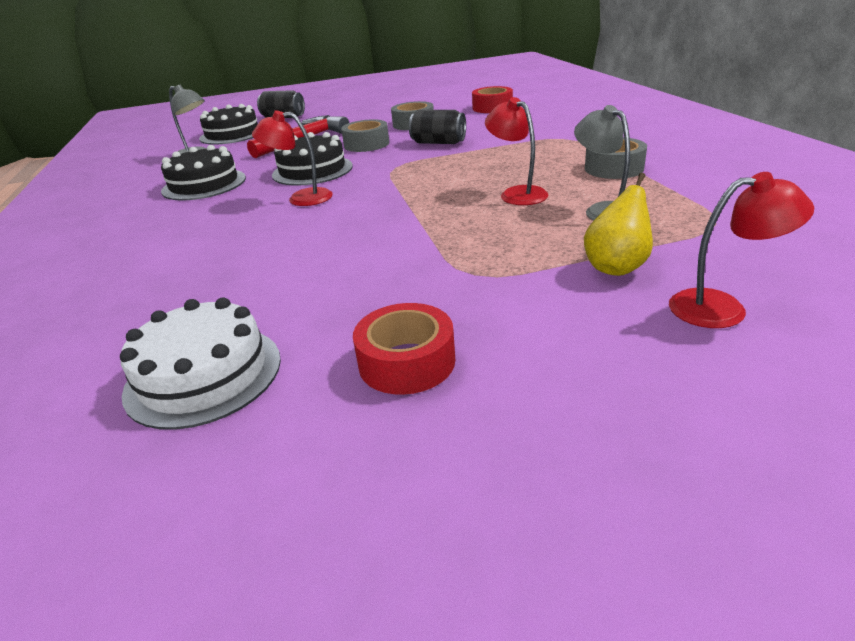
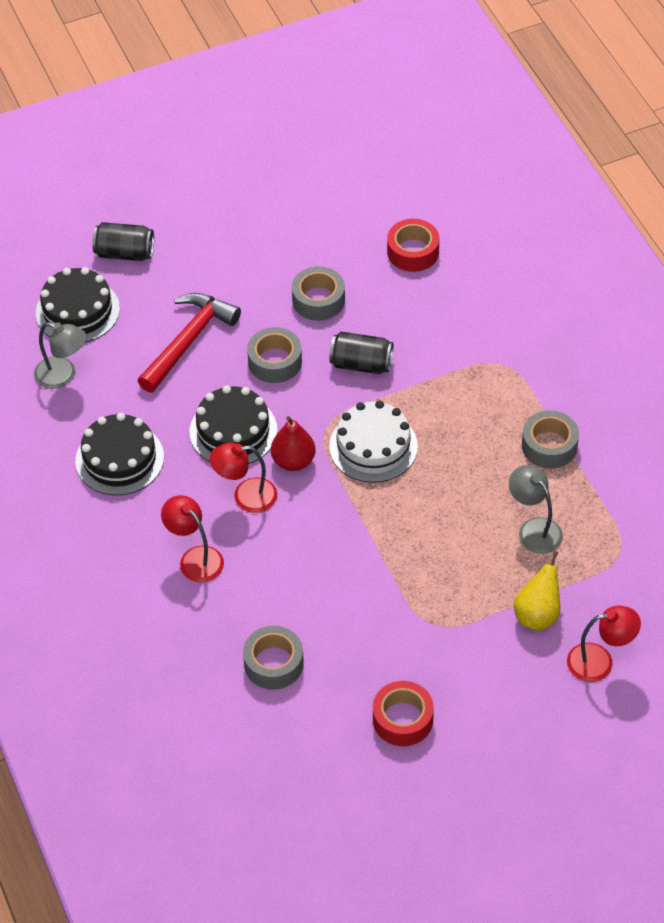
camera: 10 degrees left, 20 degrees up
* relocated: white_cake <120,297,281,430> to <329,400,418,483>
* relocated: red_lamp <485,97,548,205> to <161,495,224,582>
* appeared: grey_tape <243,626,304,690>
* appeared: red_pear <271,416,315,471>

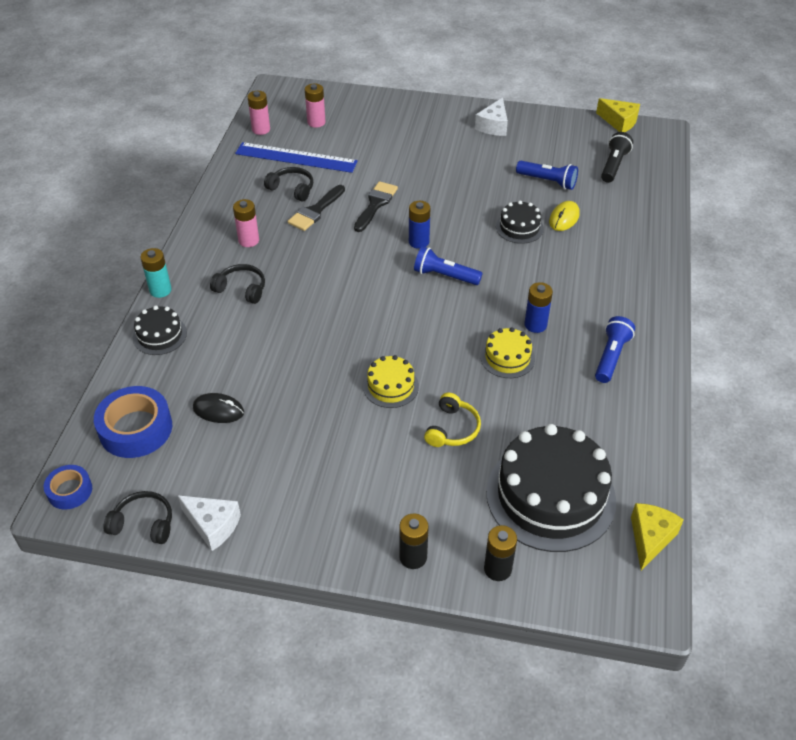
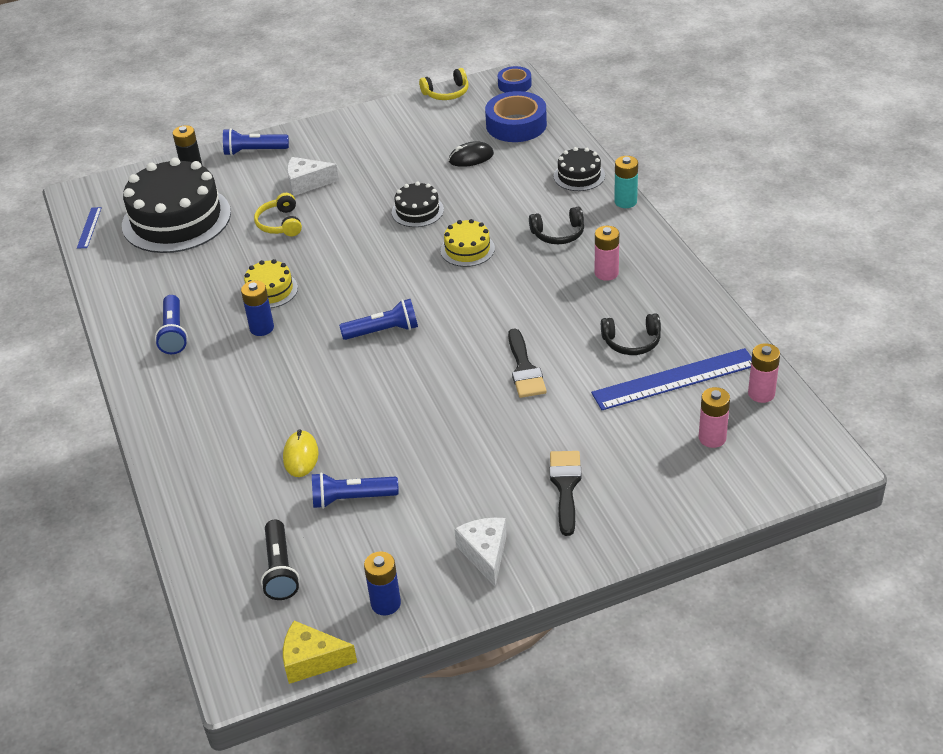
camera: 150 degrees right, 5 degrees down
* colour: black_headphones <103,491,172,544> to yellow_headphones <419,68,469,100>
* relocated: white_cheese <178,496,241,551> to <287,157,339,196>
* relocated: black_brush <287,185,345,231> to <550,451,582,536>
* relocated: yellow_cake <363,355,419,408> to <441,219,495,267>
* exchanged: black_battery <399,513,429,569> to blue_flashlight <223,128,289,156>
* relocated: blue_battery <409,201,430,249> to <364,551,401,615>
* relocated: black_cake <496,200,544,244> to <392,182,444,227>
* exchanged: yellow_cheese <631,503,684,570> to blue_ruler <77,207,102,249>

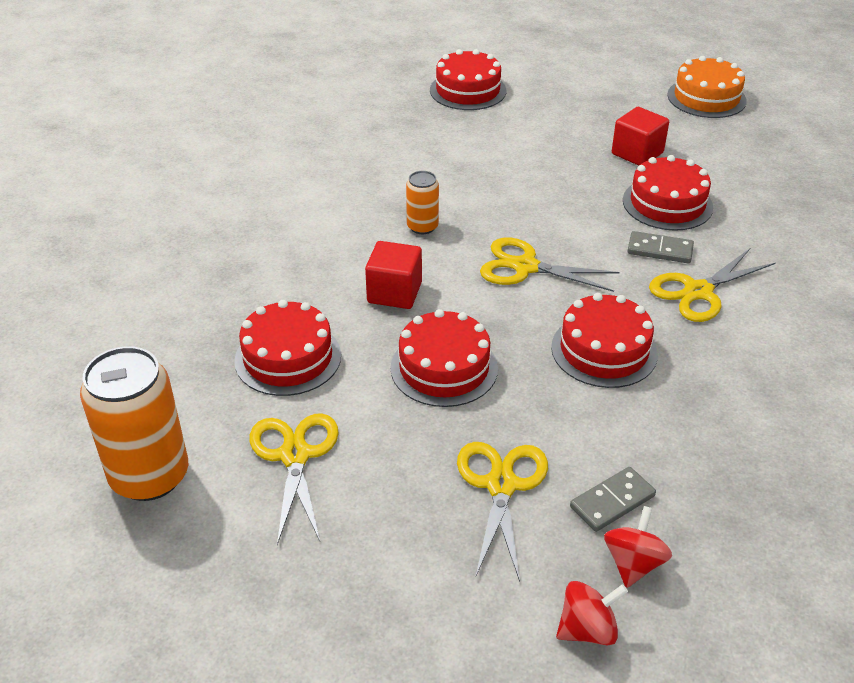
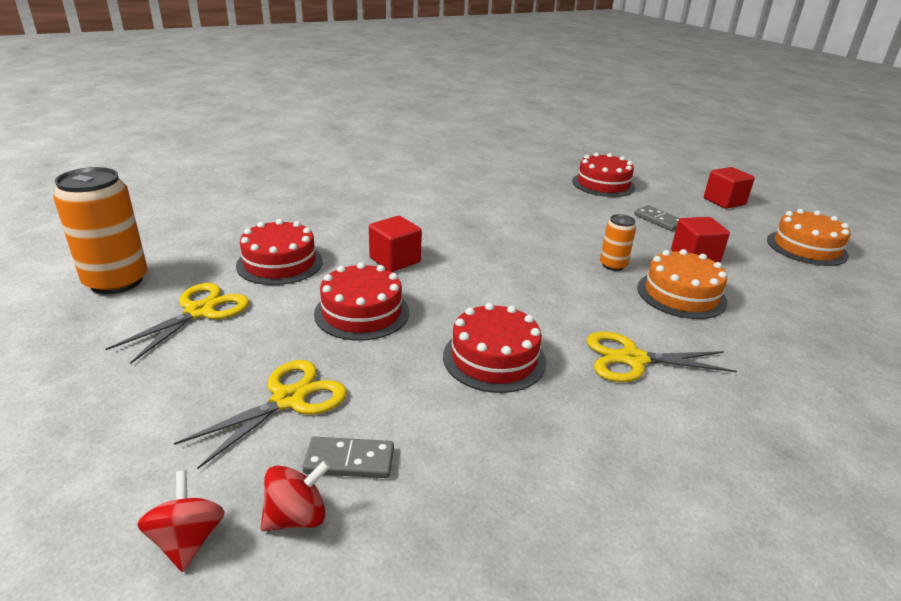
camera: 35 degrees right, 10 degrees down
* relocated: orange_can <406,171,439,234> to <600,214,636,271>
* missing: yellow_scissors <480,238,620,292>
* spun: red_spinning_top <556,581,628,646> = <137,470,225,572> 120 degrees counterclockwise
* colour: red_cake <623,155,713,231> to orange_cake <637,249,727,319>
* relocated: grey_domino <627,231,694,263> to <634,205,680,231>
* appeared: red_cube <704,167,755,209>

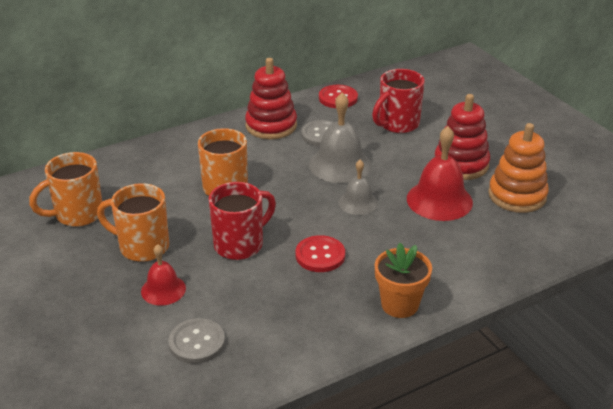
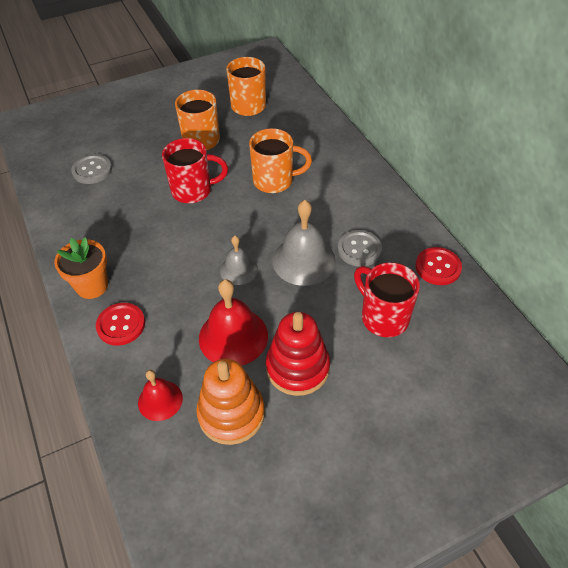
camera: 95 degrees right, 15 degrees up
* relocated: red_bell <141,244,186,305> to <138,370,183,421>
* spun: red_mug <209,182,276,260> = <162,138,228,203> 60 degrees counterclockwise
* missing: red_stacking_toy <245,58,297,139>
* relocated: red_button <295,235,345,272> to <96,303,145,346>

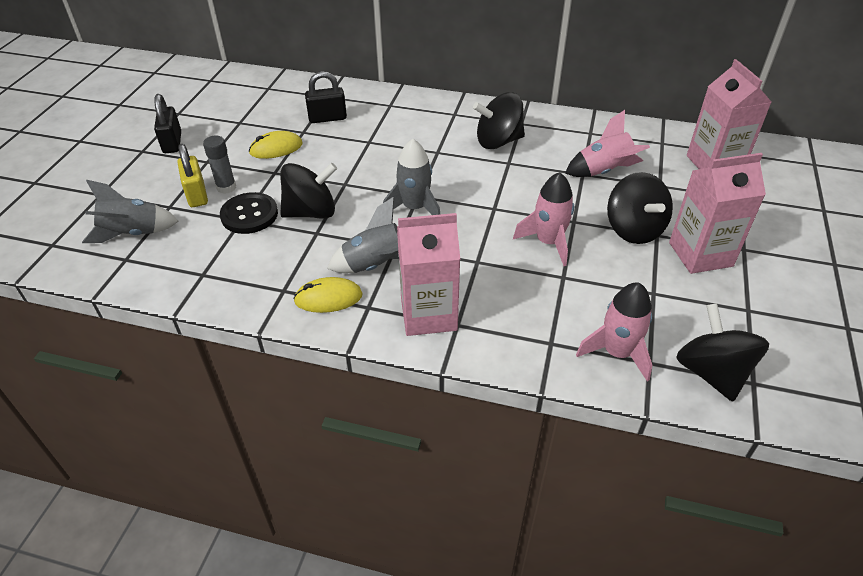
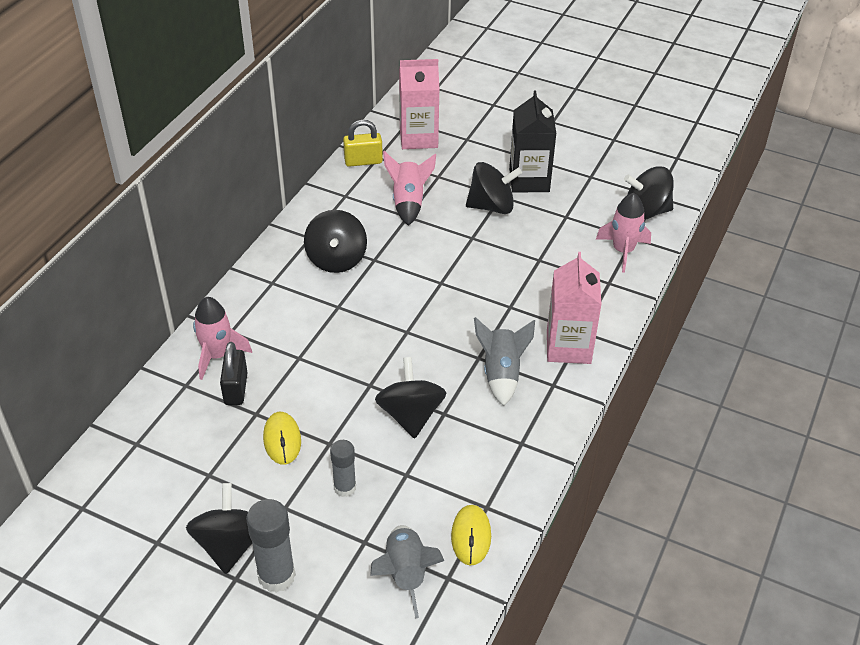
camera: 80 degrees left, 0 degrees up
* exchanged: black_padlock <154,94,181,153> to black_spinning_top <186,483,252,574>
* relocated: yellow_padlock <177,144,208,207> to <343,120,383,167>
* missing: black_button <220,192,278,234>
* relocated: yellow_mouse <293,277,363,313> to <451,505,491,566>
* missing: grey_rocket <383,139,440,215>
* relocated: pink_rocket <513,172,574,266> to <193,297,252,380>
* colour: pink_carton <669,153,766,274> to black_carton <509,91,557,192>
* appeared: grey_glue_stick <246,499,296,593>

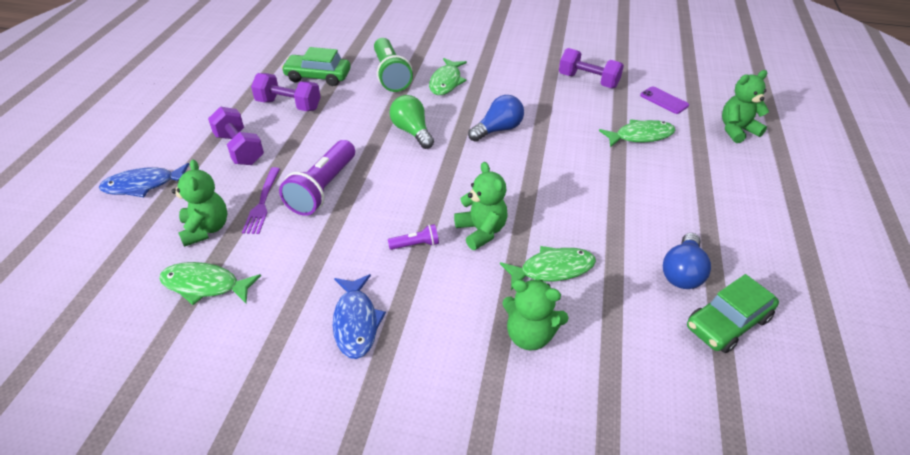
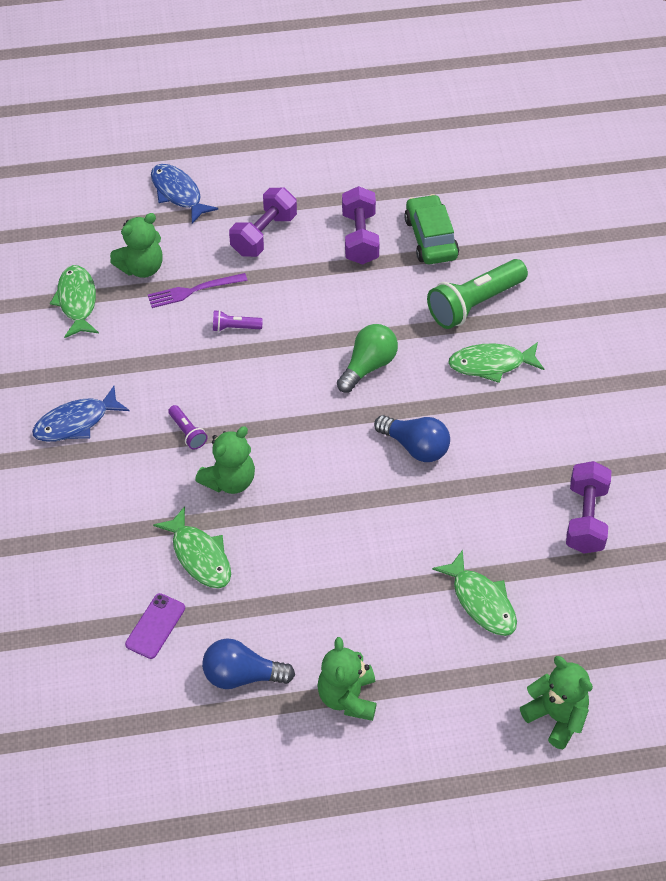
camera: 70 degrees right, 10 degrees up
* size: purple_flashlight <279,140,355,216> = <213,310,263,332> x0.47
* relocated: green_teddy_bear <502,279,569,351> to <317,637,377,721>
* relocated: purple_phone <640,86,689,114> to <125,593,185,659>
* missing: green_car <687,274,779,353>

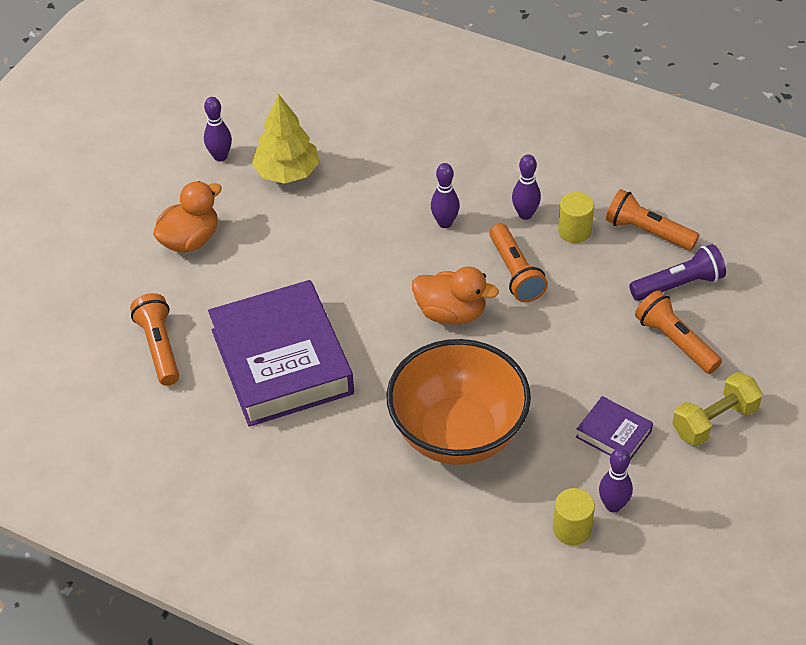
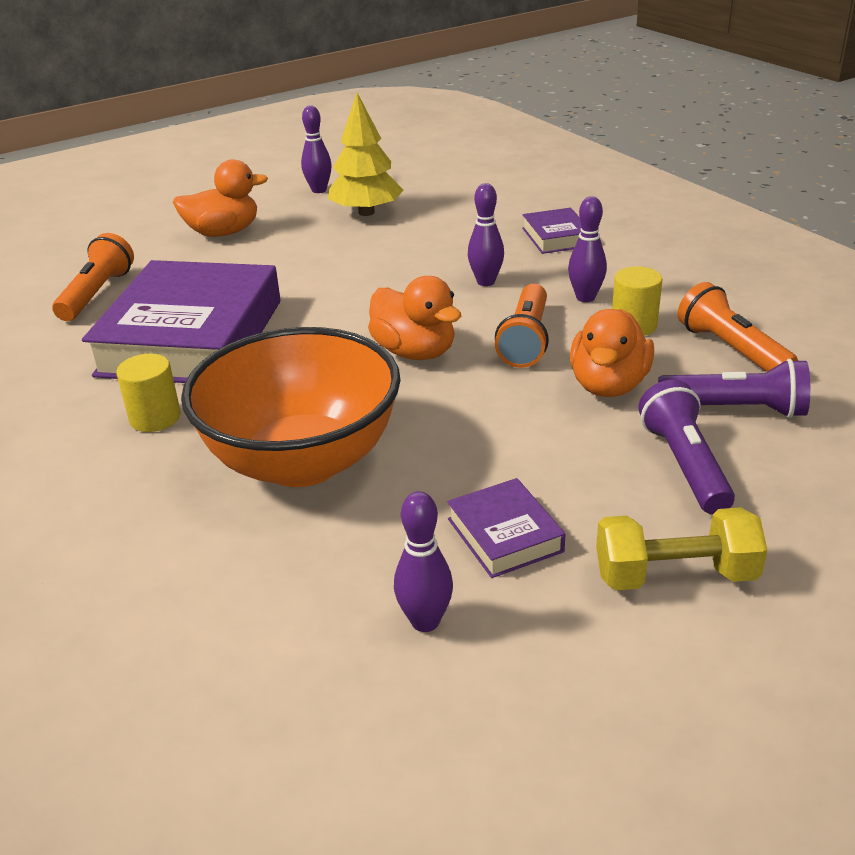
camera: 30 degrees right, 15 degrees down
* relocated: yellow_cylinder <553,488,595,545> to <116,354,181,432>
* colour: orange_flashlight <635,290,722,374> to purple_flashlight <639,380,735,515>
* appeared: purple_book <522,208,581,254>
* appeared: orange_duck <570,309,654,397>

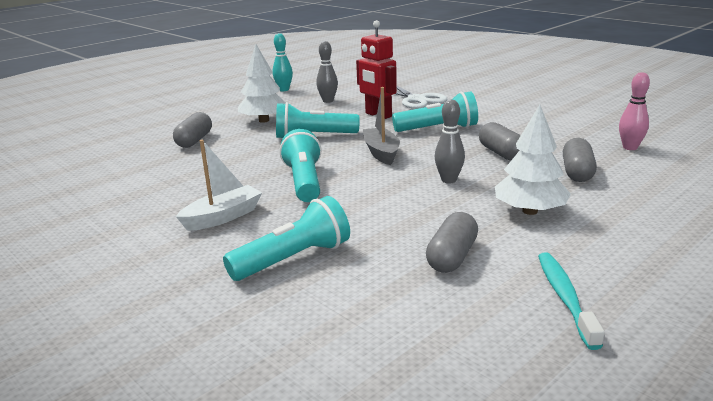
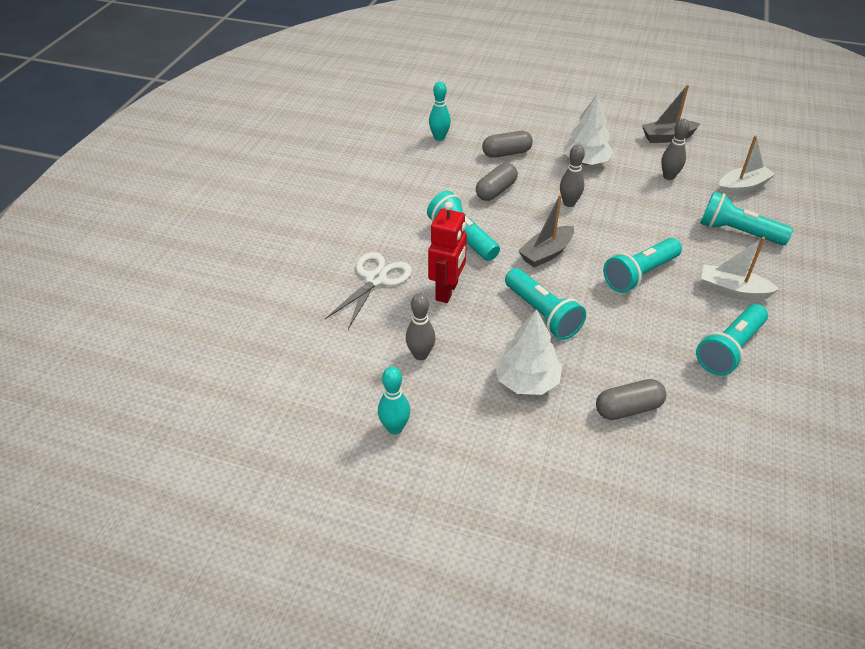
camera: 120 degrees left, 20 degrees up
* exchanged: grey_capsule <426,212,478,273> to grey_bowling_pin <661,119,690,180>
* exchanged: turquoise_toothbrush <538,252,605,350> to grey_boat <642,85,700,143>
* colour: pink_bowling_pin <619,72,650,150> to turquoise_bowling_pin <429,81,451,141>
* appeared: turquoise_flashlight <696,304,768,376>
* appeared: white_boat <719,135,775,196>

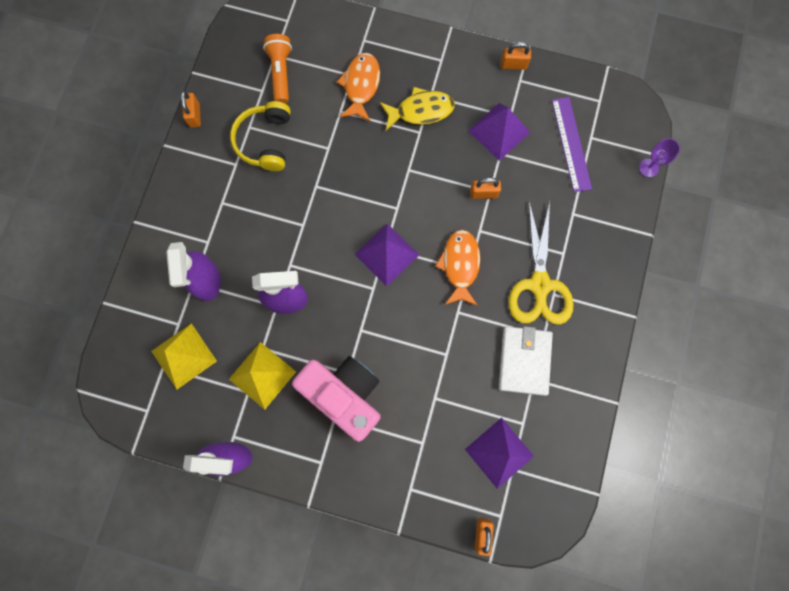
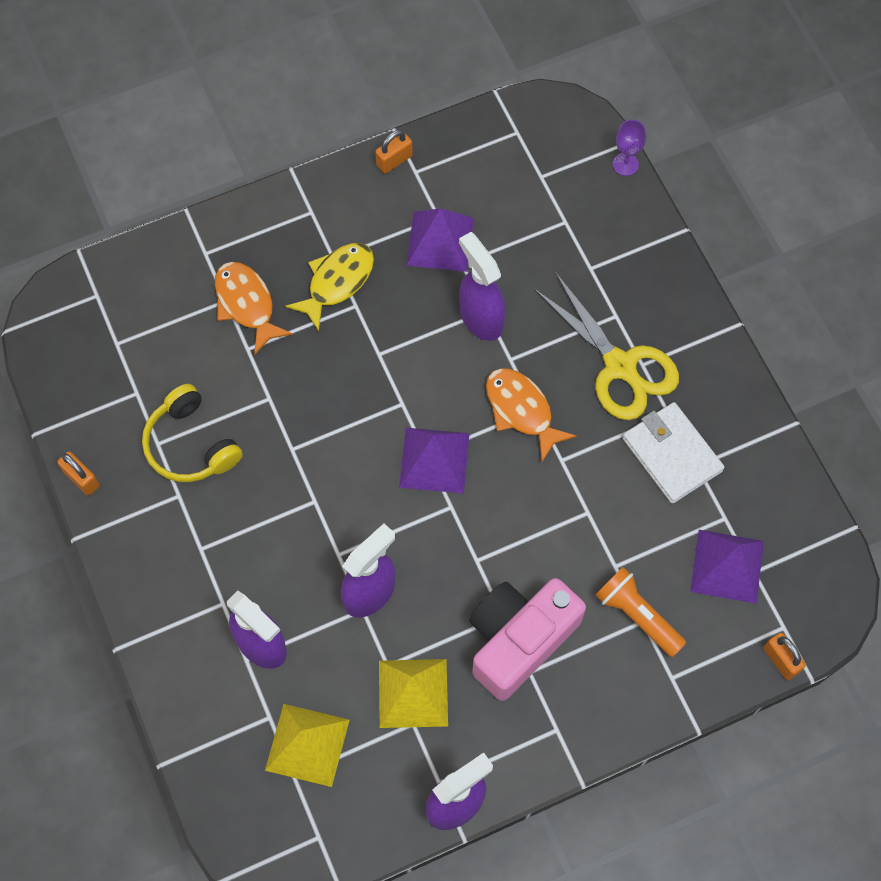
camera: 40 degrees left, 10 degrees down
* relocated: orange_flashlight <263,34,292,104> to <595,567,686,657>
* spun: pink_camera <292,356,381,442> = <469,578,586,701> 45 degrees counterclockwise
* exchanged: orange_padlock <470,178,501,199> to purple_spray_bottle <459,232,505,341>
* missing: purple_ruler <552,97,592,192>

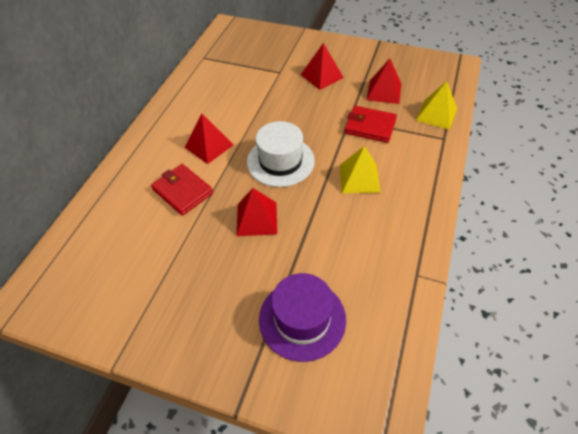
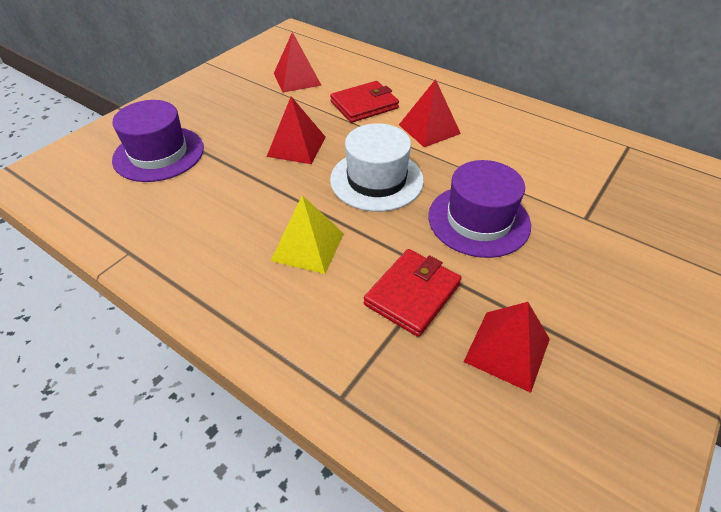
camera: 105 degrees right, 5 degrees down
* relocated: red_pyramid <301,43,344,90> to <274,32,322,92>
* missing: yellow_pyramid <416,81,457,130>
* appeared: purple_hat <428,160,531,258>

